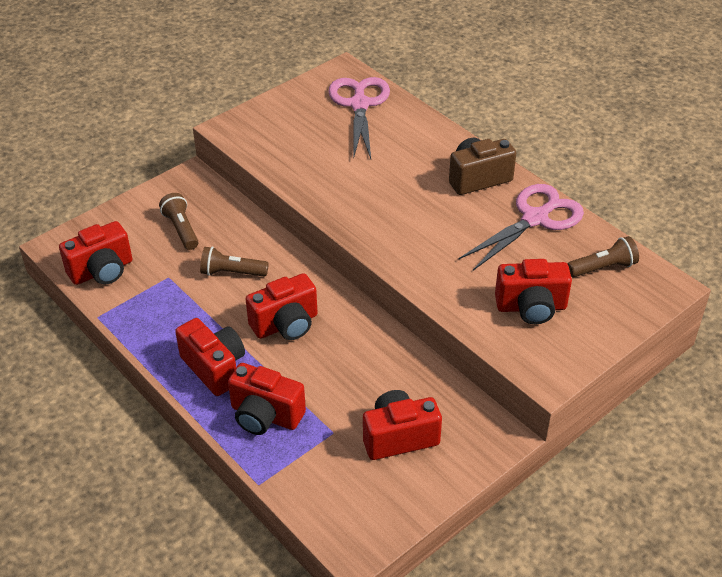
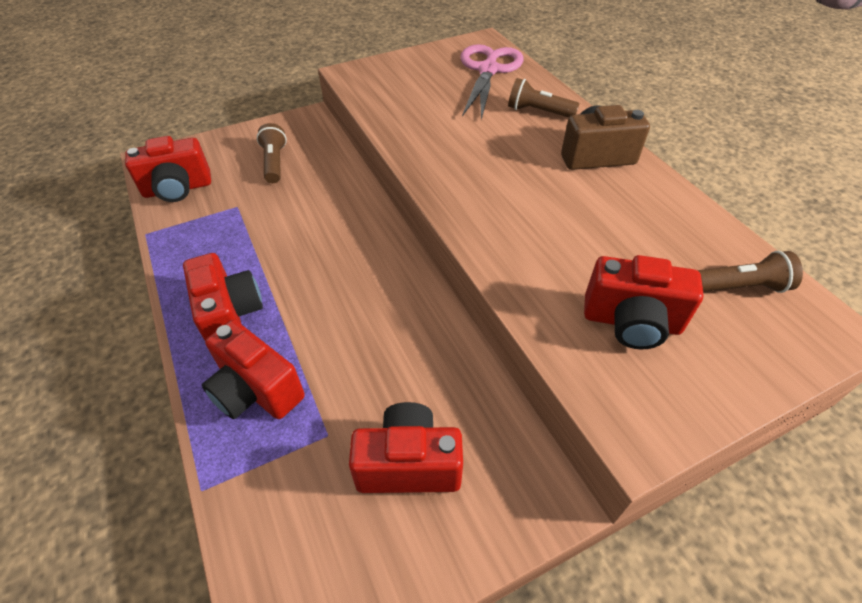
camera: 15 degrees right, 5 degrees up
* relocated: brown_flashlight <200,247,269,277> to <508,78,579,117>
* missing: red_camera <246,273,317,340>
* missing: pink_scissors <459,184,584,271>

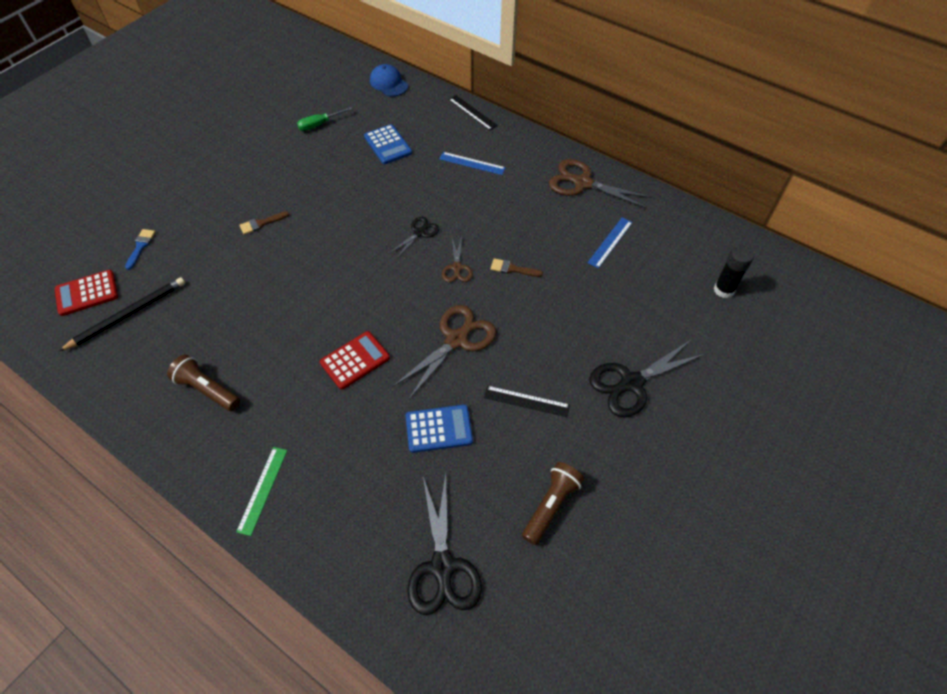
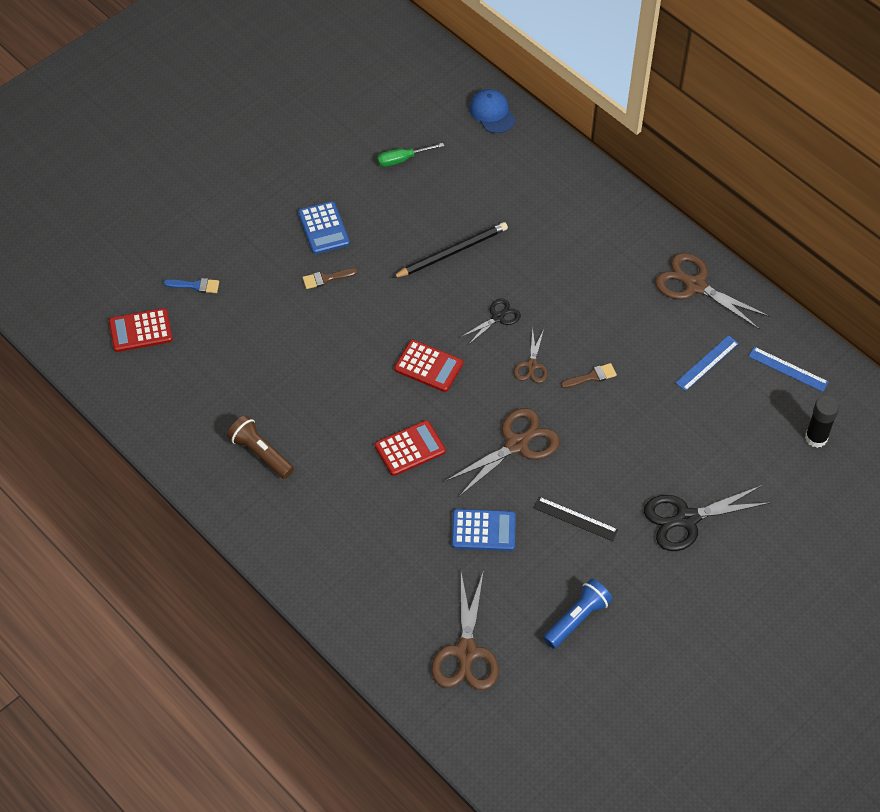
camera: 10 degrees right, 0 degrees up
* relocated: black_pencil <59,277,185,351> to <392,222,508,278>
* spun: blue_brush <125,229,155,270> = <163,278,219,293> 75 degrees clockwise
* missing: green_ruler <236,447,287,536>
* relocated: blue_calculator <364,124,412,164> to <298,201,350,254>
* colour: black_scissors <407,474,482,615> to brown_scissors <431,573,499,690>
* relocated: blue_ruler <439,152,506,175> to <748,347,829,392>
* missing: black_ruler <448,95,498,130>
* spun: brown_brush <491,258,543,277> = <561,363,617,388> 135 degrees clockwise
* colour: brown_flashlight <522,462,584,545> to blue_flashlight <543,579,612,649>
* appeared: red_calculator <394,340,463,392>

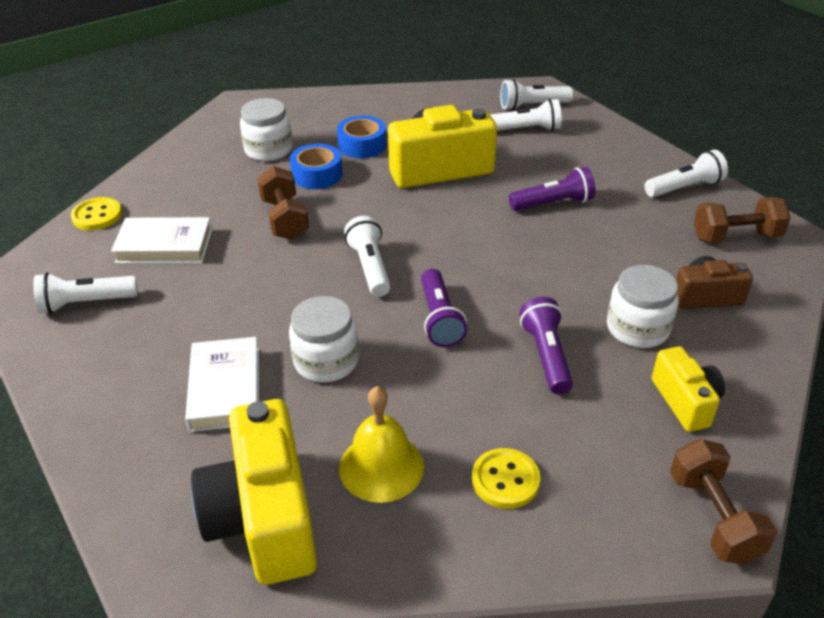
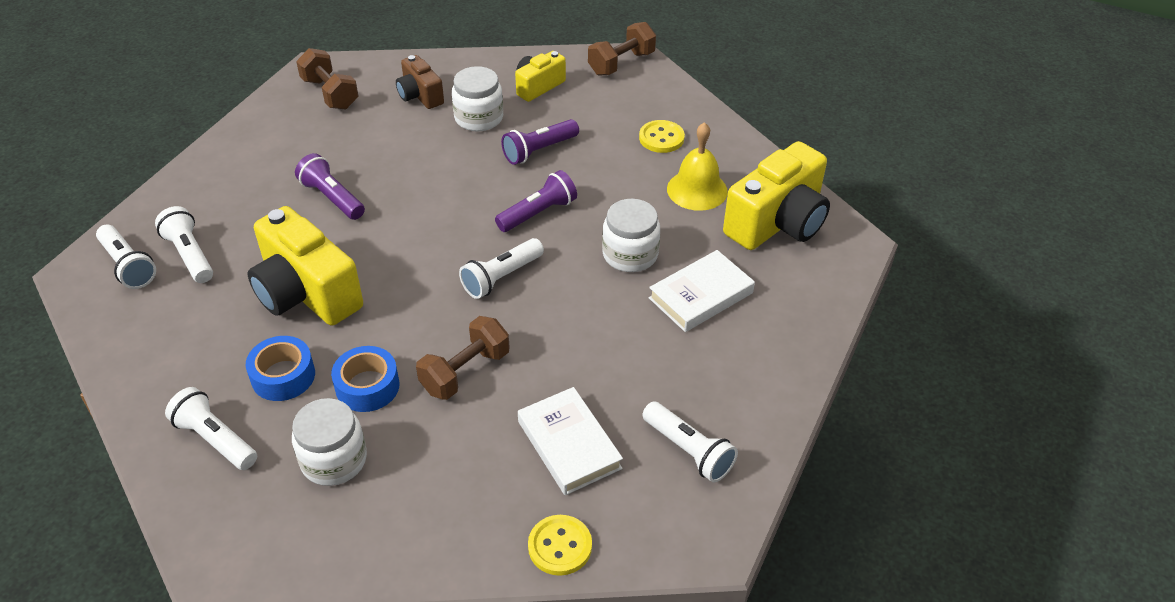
camera: 120 degrees left, 5 degrees up
* relocated: white_flashlight <644,150,728,197> to <165,387,257,470>

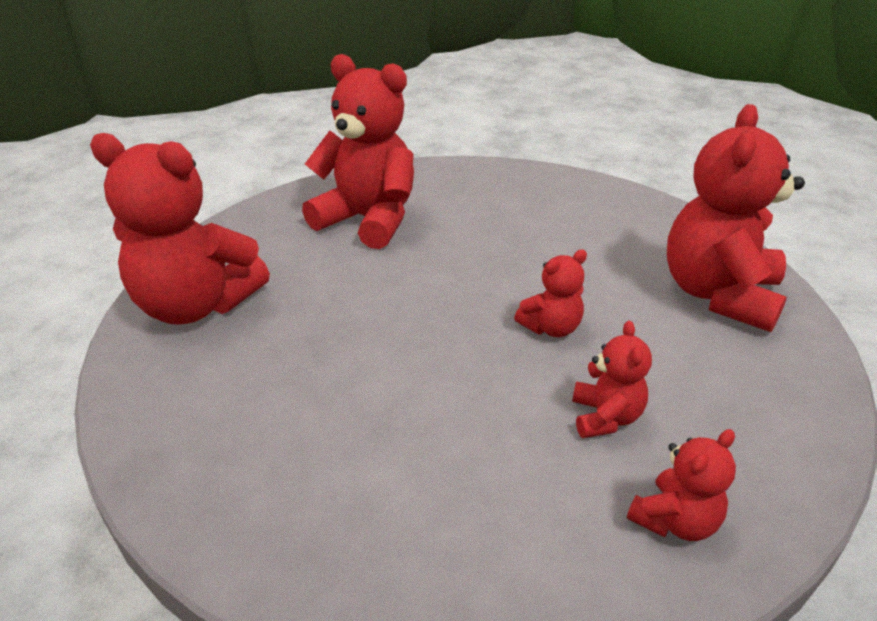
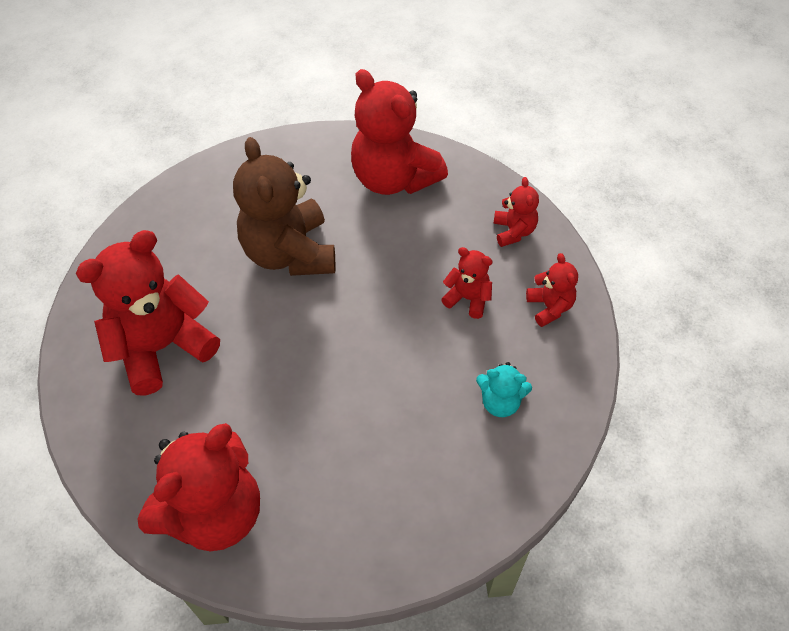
camera: 65 degrees left, 20 degrees up
* relocated: red_teddy_bear <514,249,587,337> to <493,177,539,247>
* appeared: brown_teddy_bear <233,137,335,276>
* appeared: turquoise_teddy_bear <476,362,532,417>

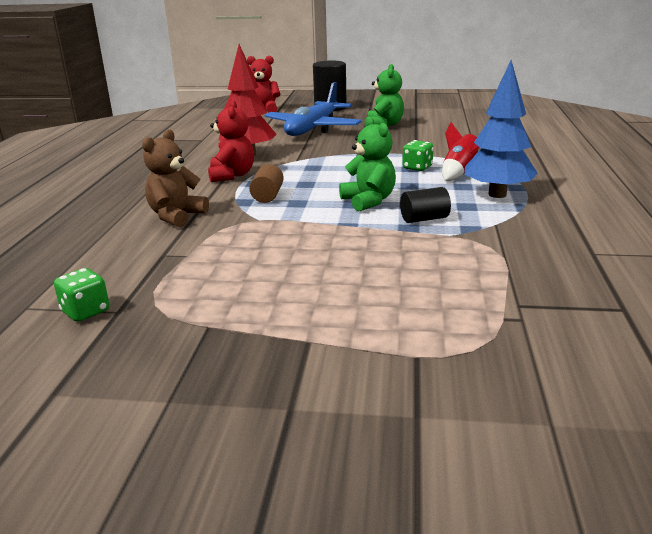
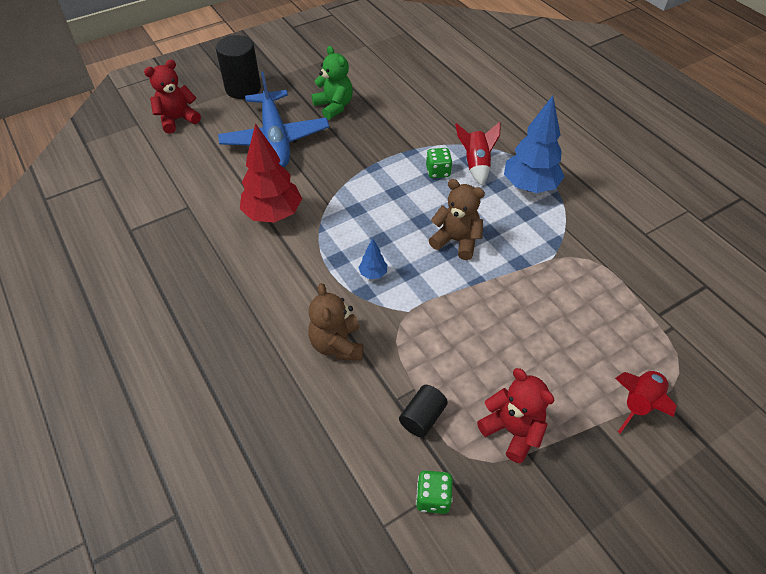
camera: 40 degrees left, 25 degrees up
* relocated: red_teddy_bear <208,100,254,182> to <477,368,554,463>
* exchanged: brown_cylinder <249,164,284,203> to blue_tree <358,238,387,279>
* colour: green_teddy_bear <339,116,396,211> to brown_teddy_bear <429,179,485,260>
* relocated: black_cylinder <400,187,451,223> to <399,385,448,437>
* appeared: red_rocket <615,370,677,433>

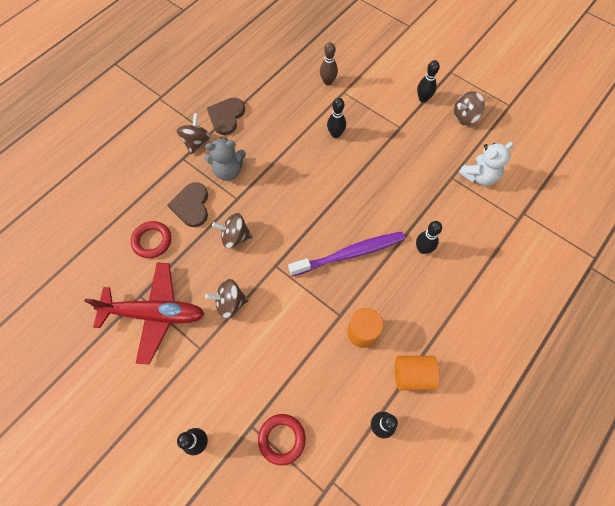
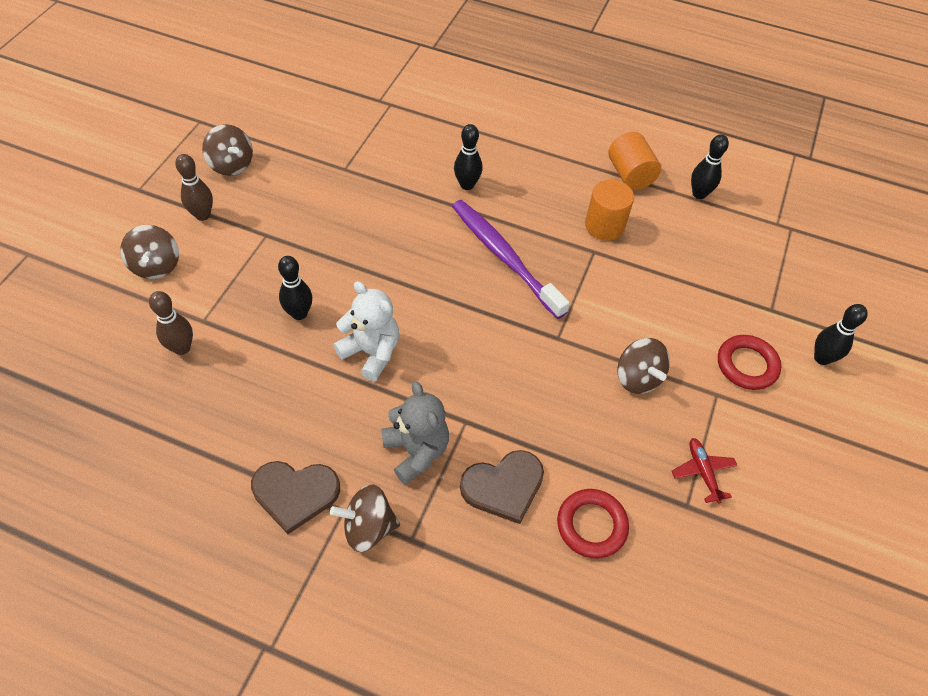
camera: 110 degrees left, 10 degrees down
* size: red_plane <84,263,205,364> = <672,438,737,504> x0.41
* relocated: brown_spinning_top <212,213,252,248> to <120,225,179,279>
* relocated: red_ring <258,414,306,465> to <718,335,781,390>
* colour: black_bowling_pin <417,60,440,103> to brown_bowling_pin <175,154,213,221>
* relocated: white_teddy_bear <459,142,514,186> to <333,281,399,381>

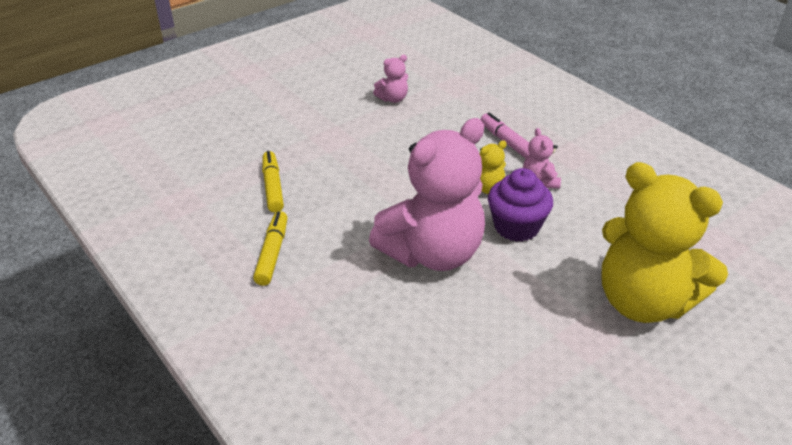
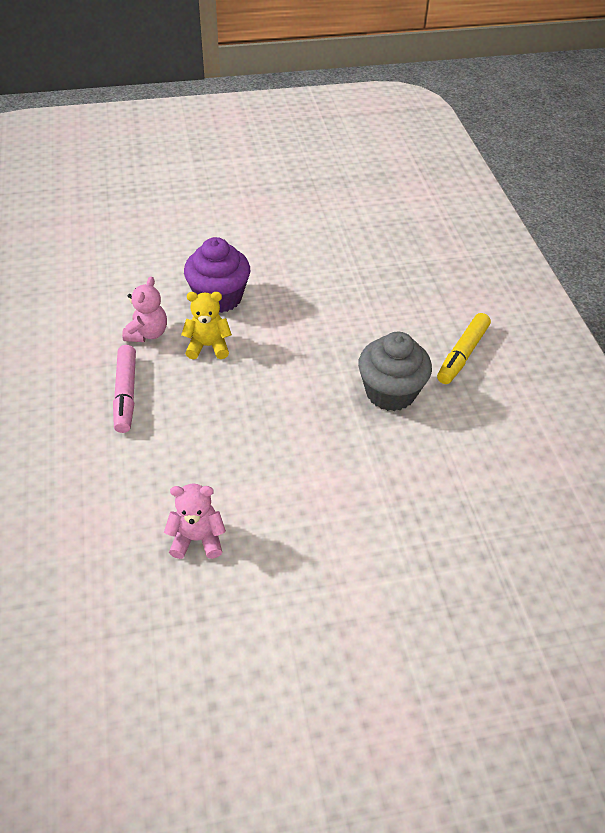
camera: 155 degrees left, 10 degrees up
* missing: yellow_marker <262,151,284,213>
* missing: pink_teddy_bear <369,118,485,271>
* missing: yellow_teddy_bear <601,162,728,323>
* appeared: grey_cupcake <358,332,432,411>

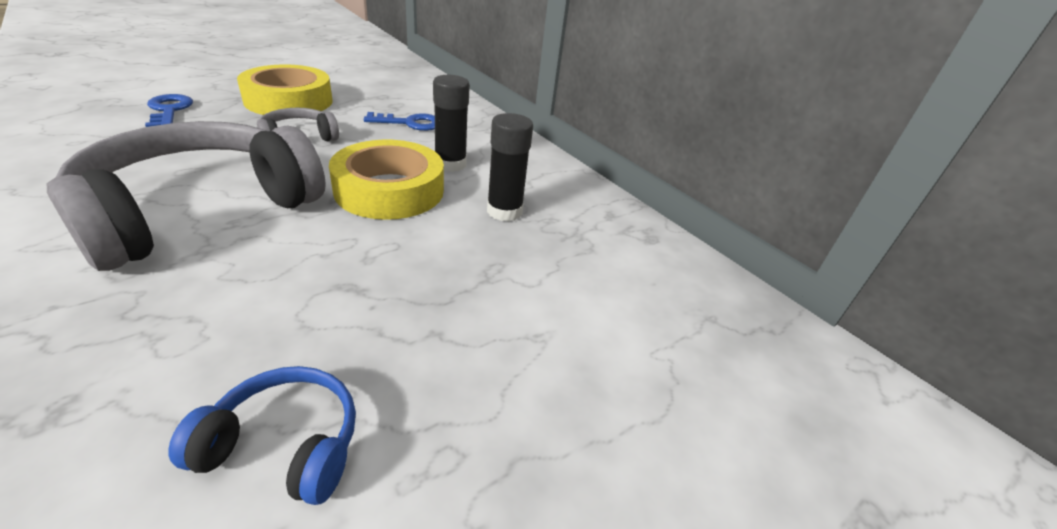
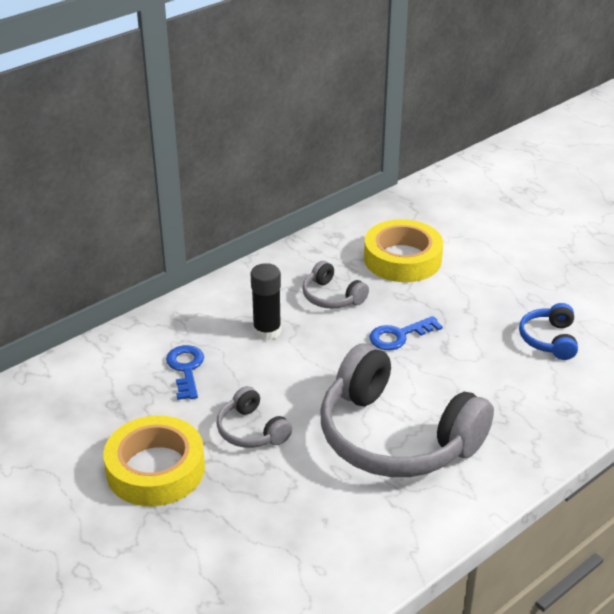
camera: 90 degrees left, 0 degrees up
* relocated: blue_key <145,94,193,127> to <369,316,443,350>
* relocated: yellow_tape <329,140,444,220> to <364,219,443,282>
* exchanged: black_glue_stick <487,113,533,222> to grey_headphones <302,261,369,309>

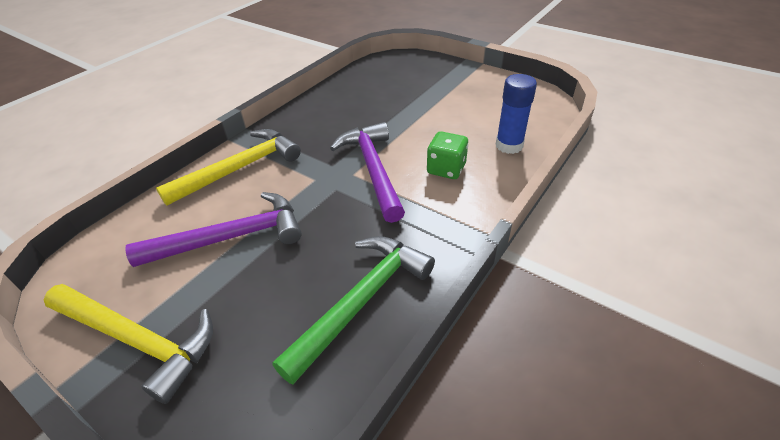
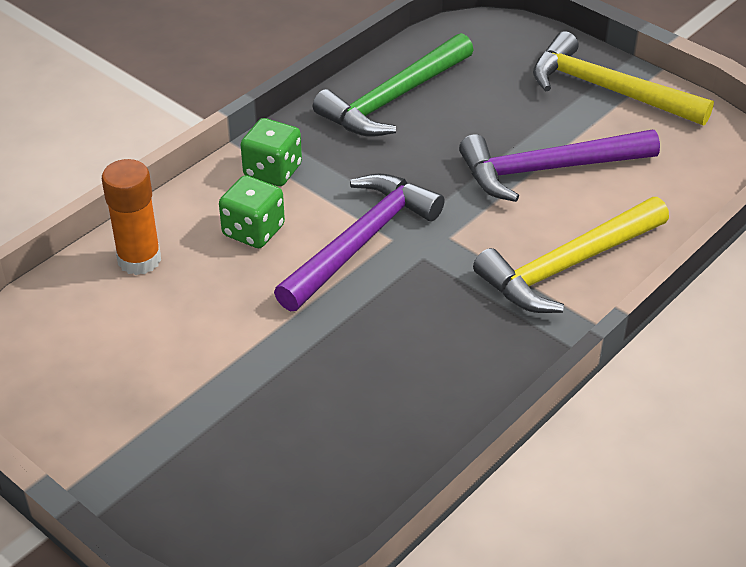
camera: 175 degrees left, 0 degrees up
* spun: purple_hammer <330,122,405,223> = <274,173,445,311> 135 degrees counterclockwise
* colour: blue_glue_stick <496,74,537,154> to orange_glue_stick <102,159,161,275>
* appeared: green_dice <241,118,302,186>

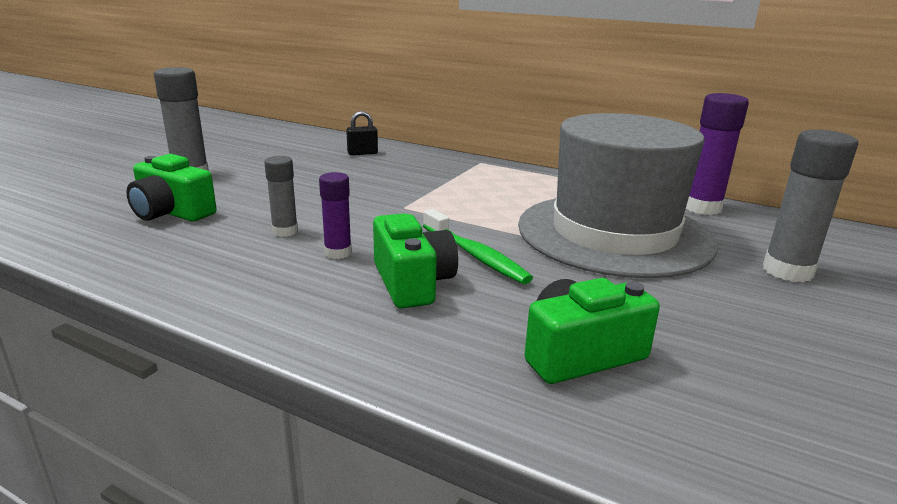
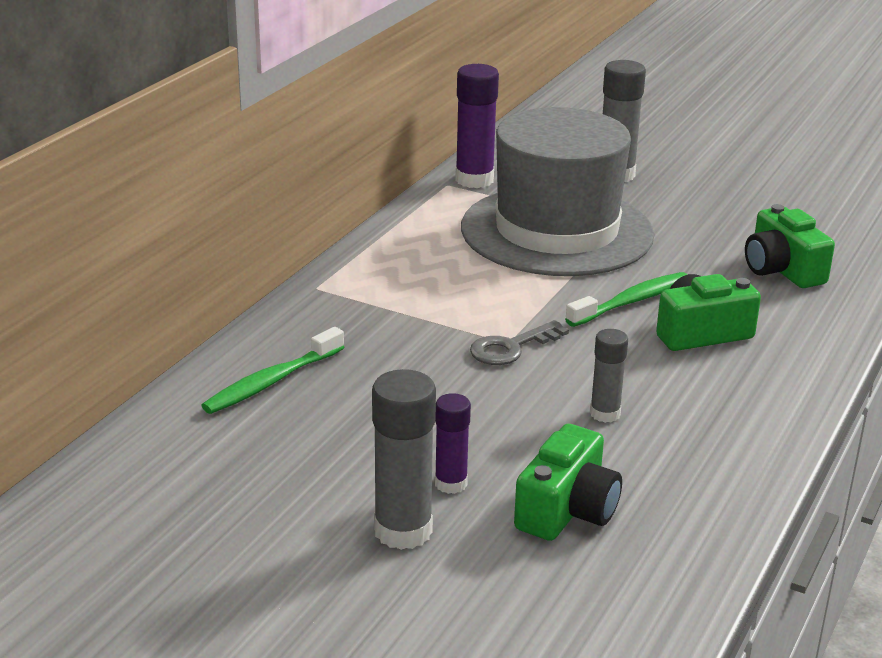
camera: 90 degrees left, 5 degrees up
* relocated: purple_glue_stick <319,172,352,259> to <435,393,471,494>
* exchanged: black_padlock <346,111,378,155> to green_toothbrush <201,327,344,414>
* appeared: grey_key <470,320,569,365>

